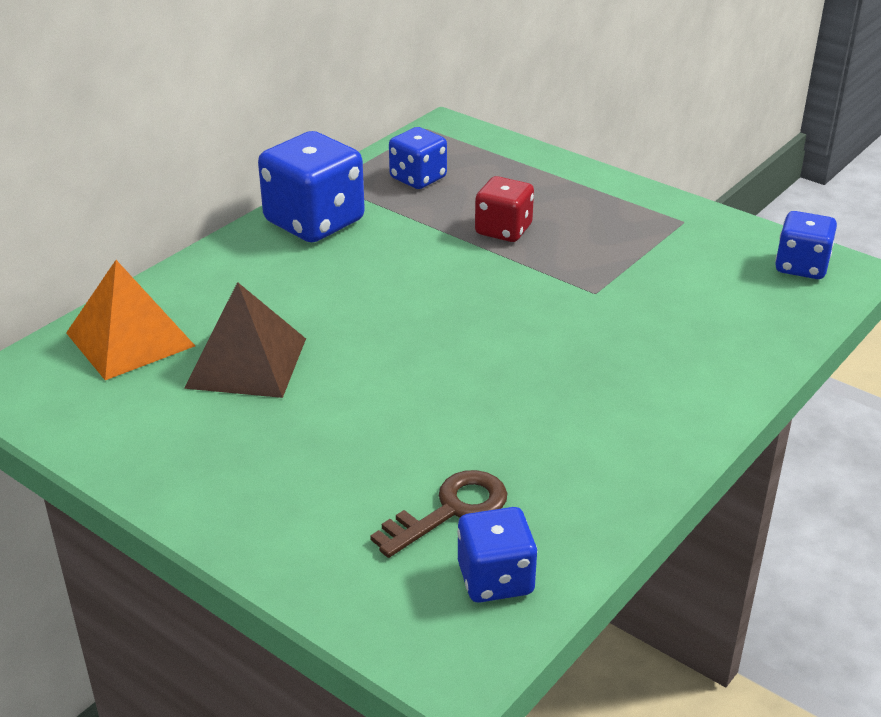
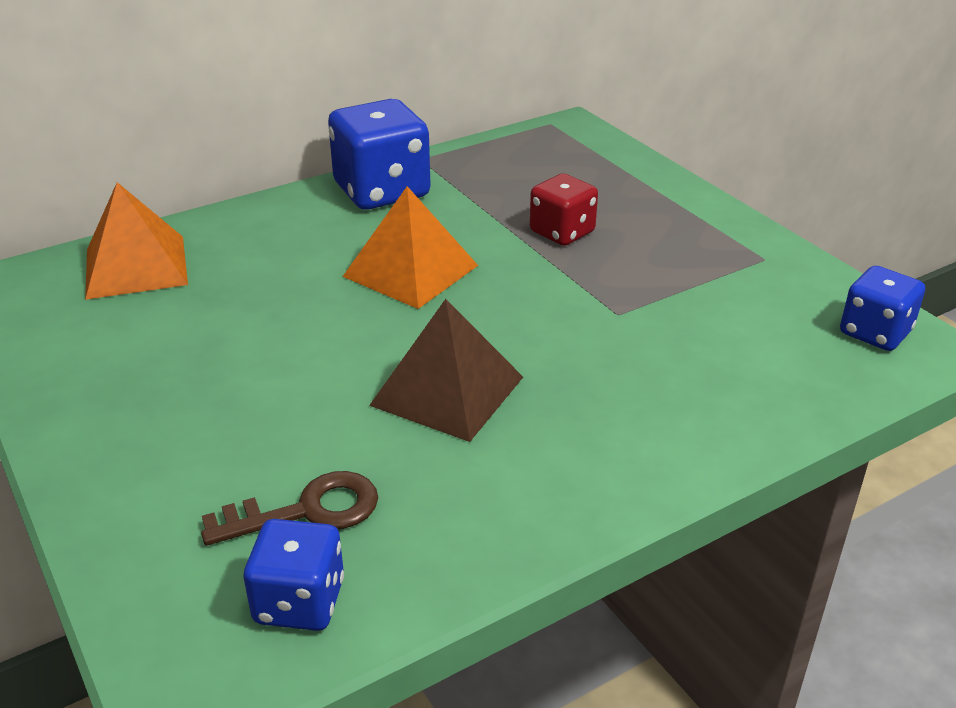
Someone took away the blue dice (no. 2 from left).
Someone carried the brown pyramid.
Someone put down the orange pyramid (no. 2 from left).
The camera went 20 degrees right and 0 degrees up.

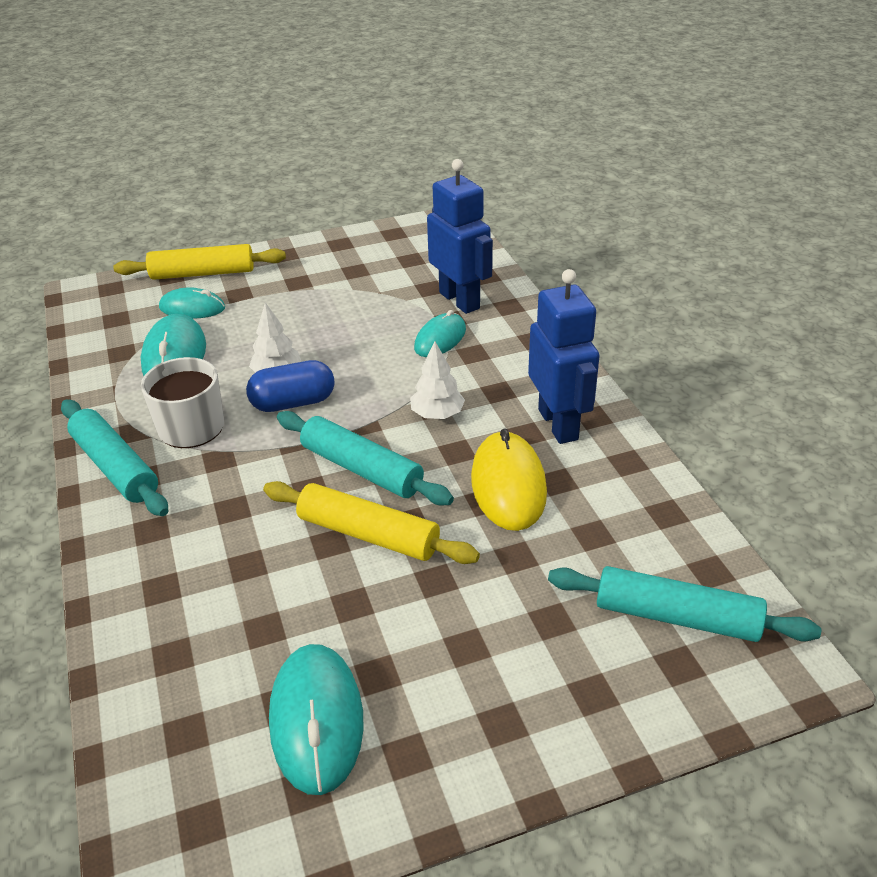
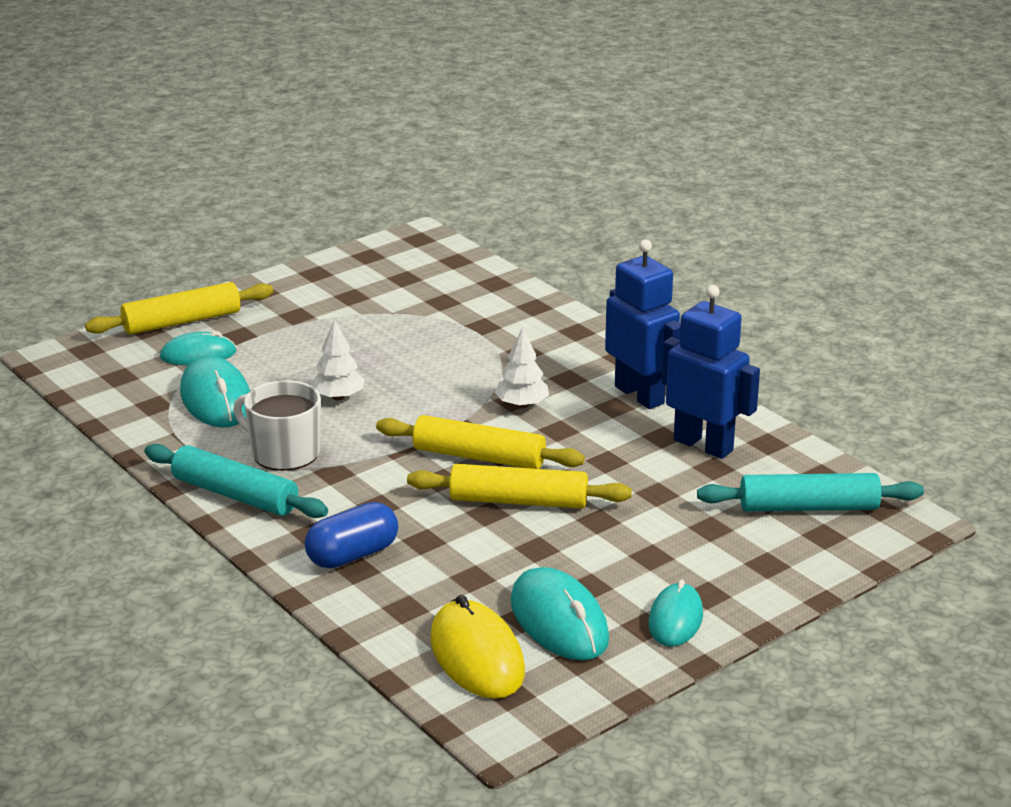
Someone carried the blue robot (no. 1 from left in the first image).
Someone carried the turquoise mouse (no. 4 from left).
Someone carried the blue capsule.
Someone repainted the turquoise rolling pin (no. 2 from left), which became the yellow rolling pin (no. 2 from left).
Someone carried the yellow mouse.
The camera went 20 degrees left and 10 degrees down.

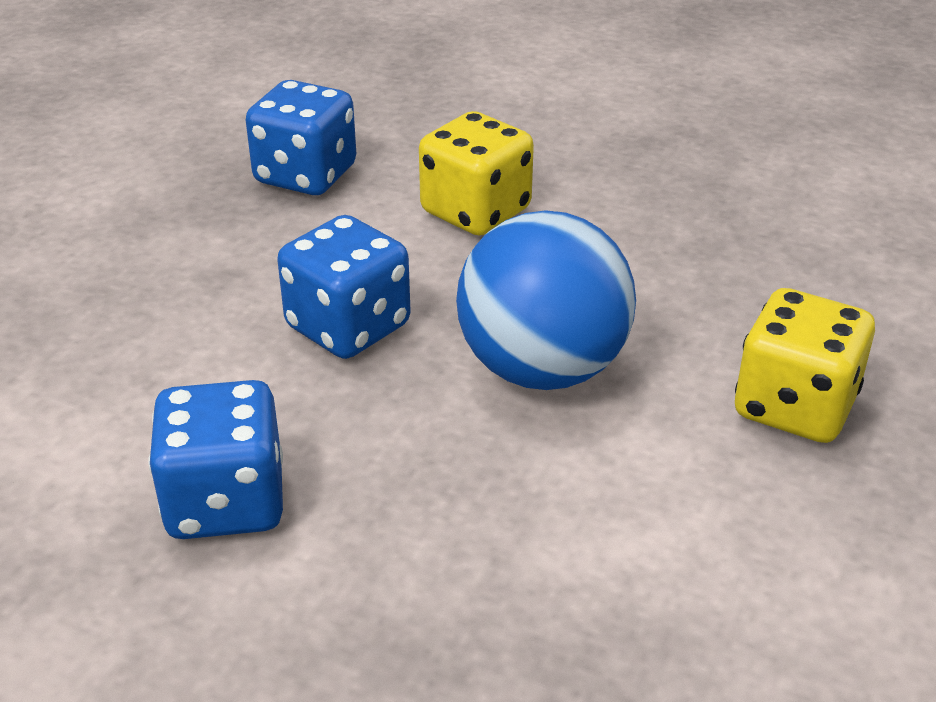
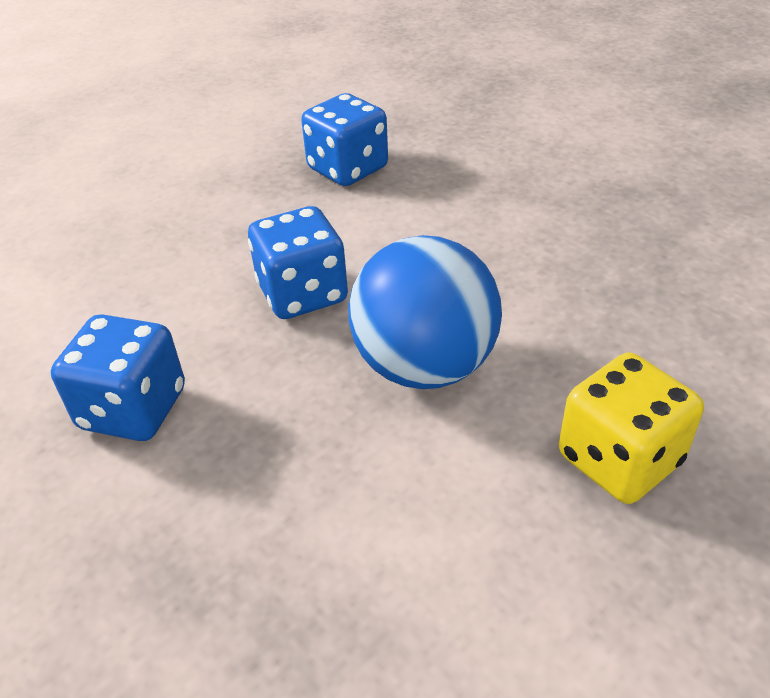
Someone took away the yellow dice (no. 1 from left).
The camera went 25 degrees right and 5 degrees up.

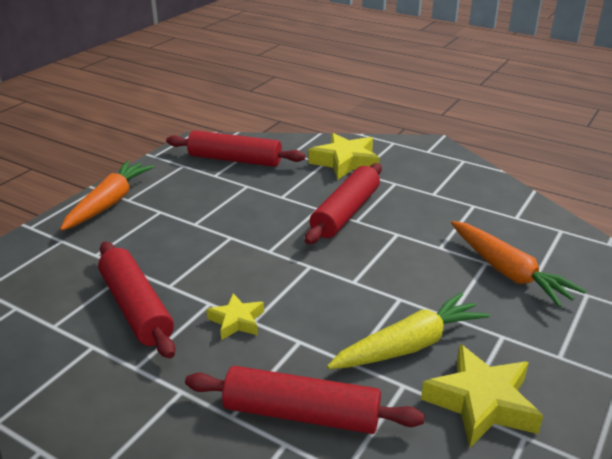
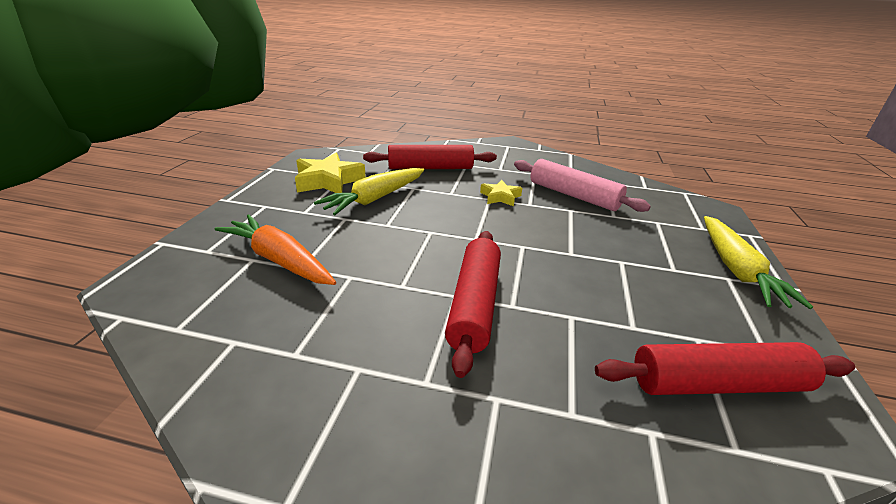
Someone took away the yellow star (no. 2 from left).
Someone repainted the orange carrot (no. 1 from left), which became the yellow carrot (no. 2 from left).
Someone repainted the red rolling pin (no. 1 from left), which became the pink rolling pin.
The camera went 160 degrees right and 0 degrees up.

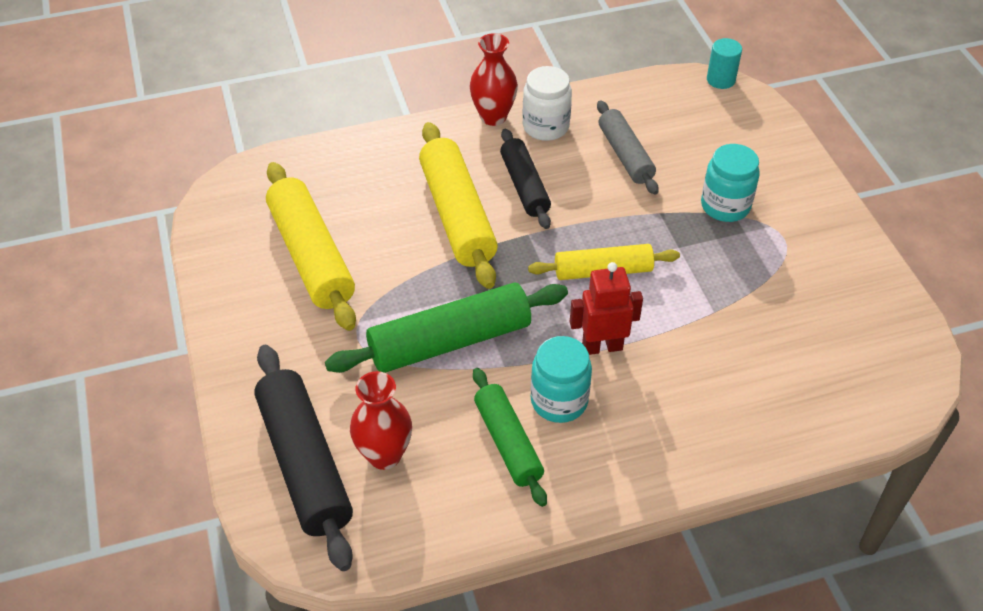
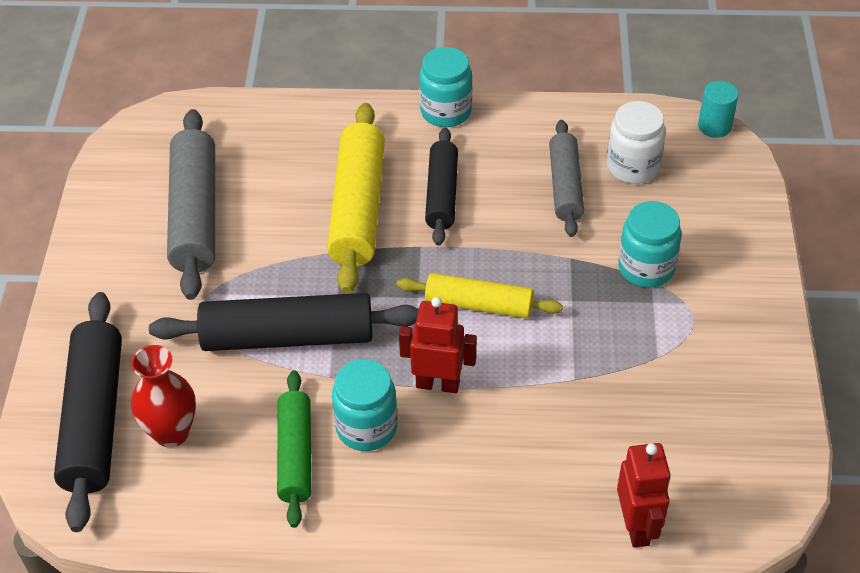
Someone swapped the red vase (no. 2 from left) for the turquoise jar (no. 2 from left).
Someone carried the white jar.
Someone repainted the yellow rolling pin (no. 1 from left), which became the grey rolling pin (no. 1 from left).
Someone repainted the green rolling pin (no. 1 from left), which became the black rolling pin (no. 2 from left).
Someone put down the red robot (no. 2 from left).
The camera went 20 degrees right and 0 degrees up.

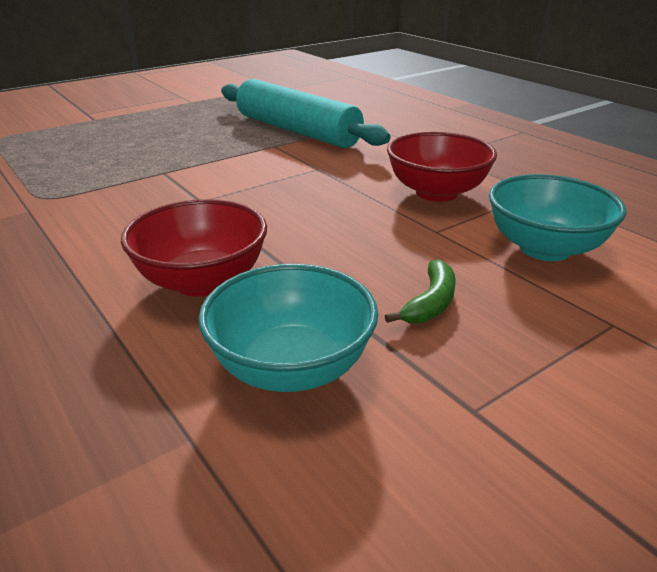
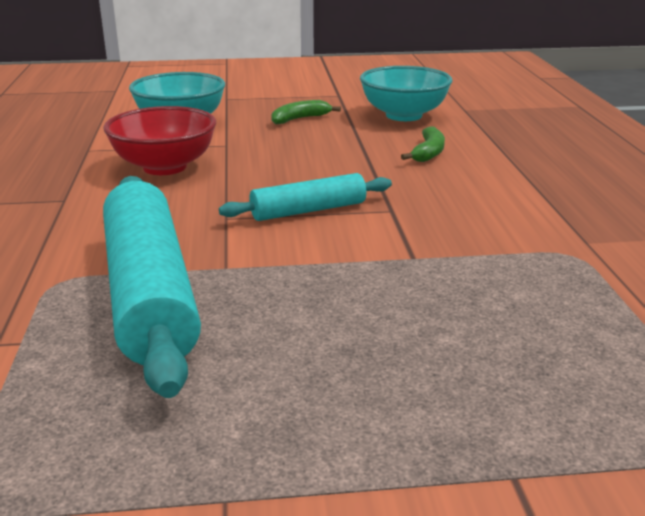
Someone swapped the red bowl (no. 1 from left) for the green banana (no. 2 from left).
Someone put down the turquoise rolling pin (no. 2 from left).
The camera went 150 degrees left and 5 degrees down.

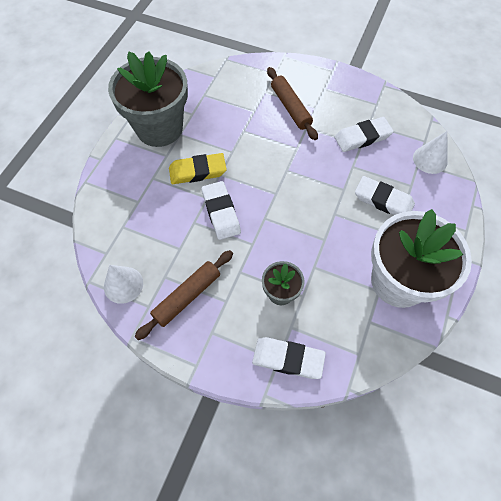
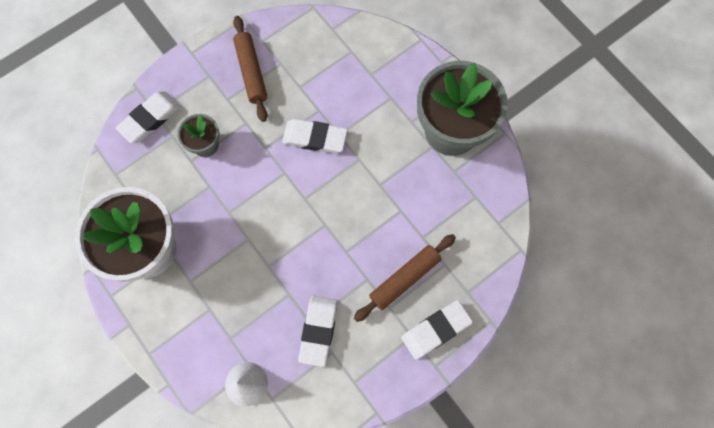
Someone rotated the brown rolling pin (no. 2 from left) by 45 degrees counterclockwise.
Someone took away the yellow eraser.
Someone carried the white eraser (no. 4 from left).
Someone took away the white cone (no. 1 from left).
The camera went 120 degrees right and 10 degrees up.

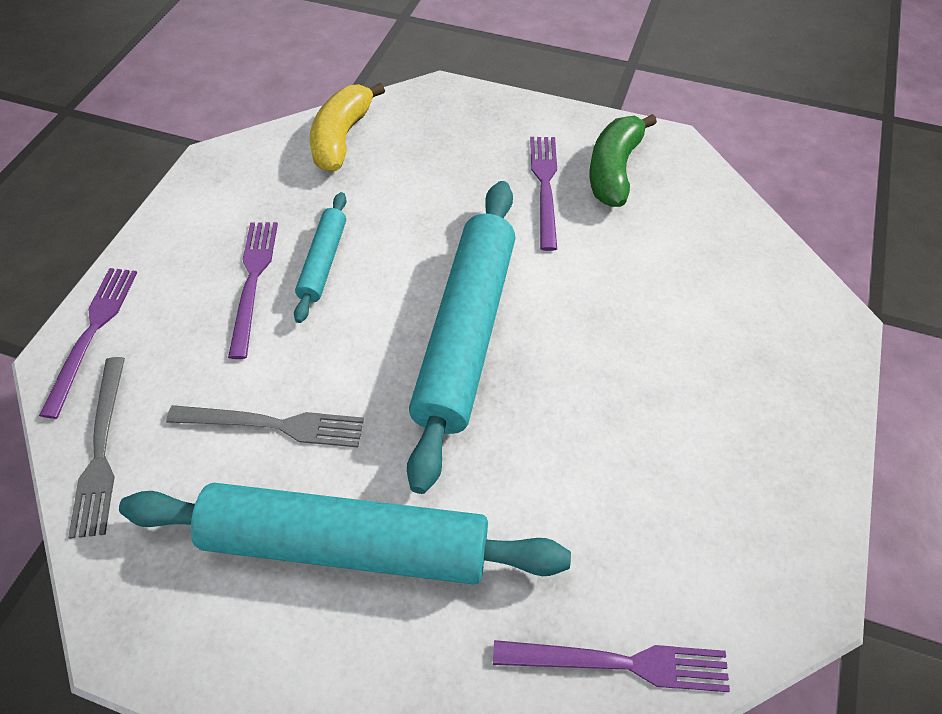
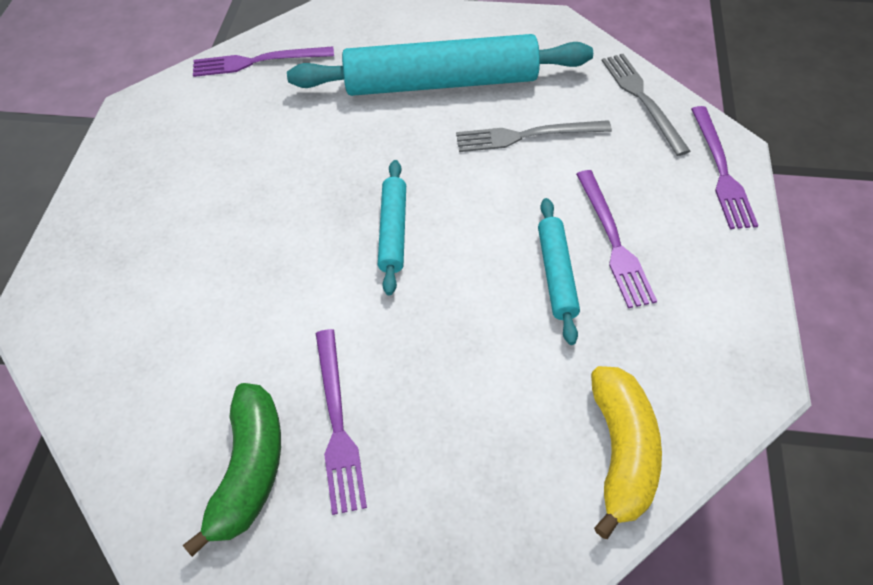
Someone scaled the turquoise rolling pin (no. 3 from left in the first image) by 0.48.
The camera went 170 degrees right and 0 degrees up.

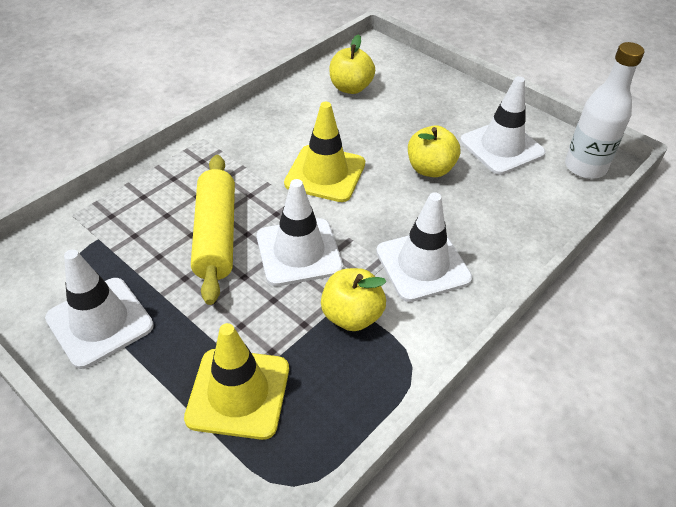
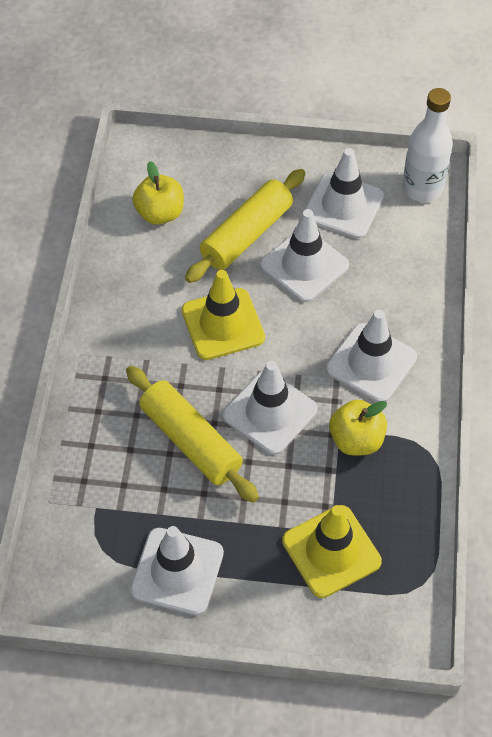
Someone swapped the yellow apple (no. 3 from left) for the white traffic cone (no. 3 from left).
Someone put down the yellow rolling pin (no. 2 from left).
The camera went 35 degrees left and 10 degrees up.

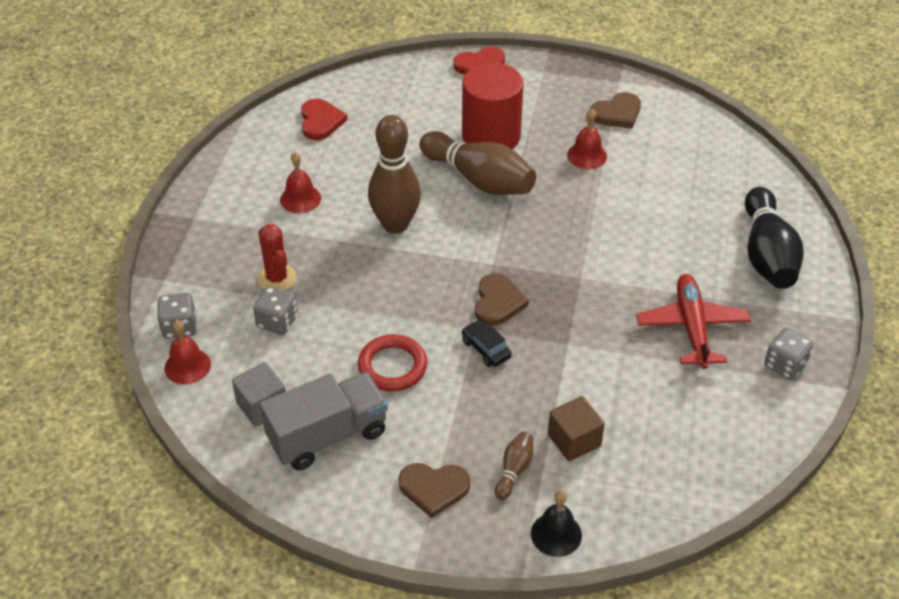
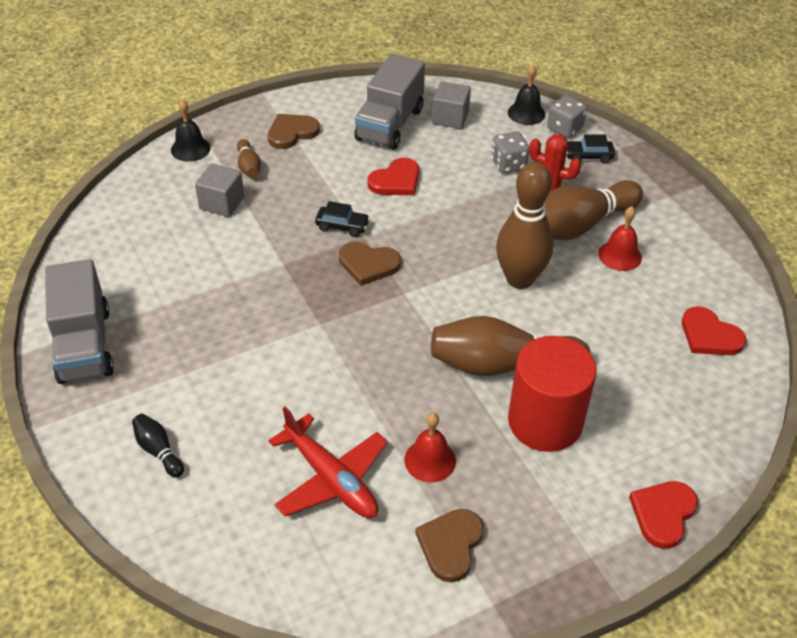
Someone scaled the black bowling pin by 0.46.
Someone rotated the brown heart (no. 2 from left) by 45 degrees counterclockwise.
Someone carried the red plane.
Someone repainted the red bell (no. 1 from left), which became the black bell (no. 2 from left).
Someone swapped the grey dice (no. 3 from left) for the grey truck (no. 1 from left).
Someone swapped the red ring for the red heart (no. 1 from left).
Someone repainted the brown cube, which became the grey cube (no. 1 from left).
Someone put down the black car (no. 2 from left).
Someone put down the brown bowling pin (no. 4 from left).
The camera went 140 degrees right and 0 degrees up.

